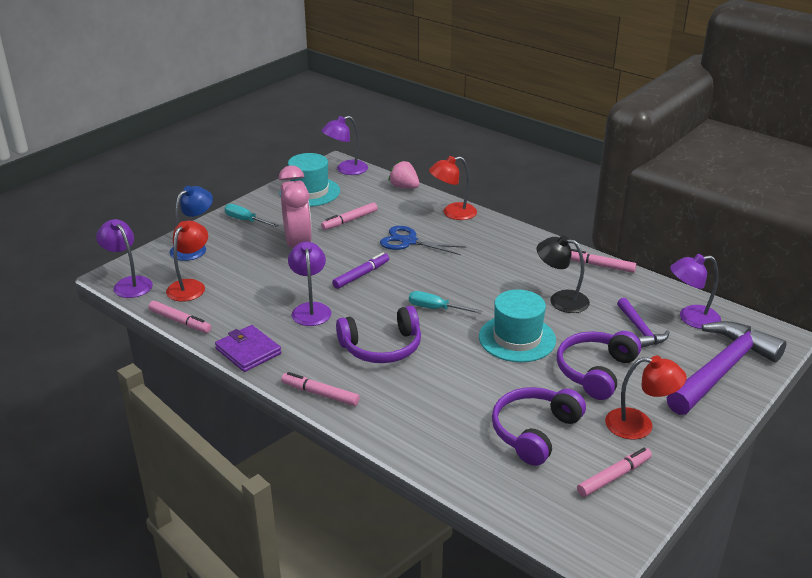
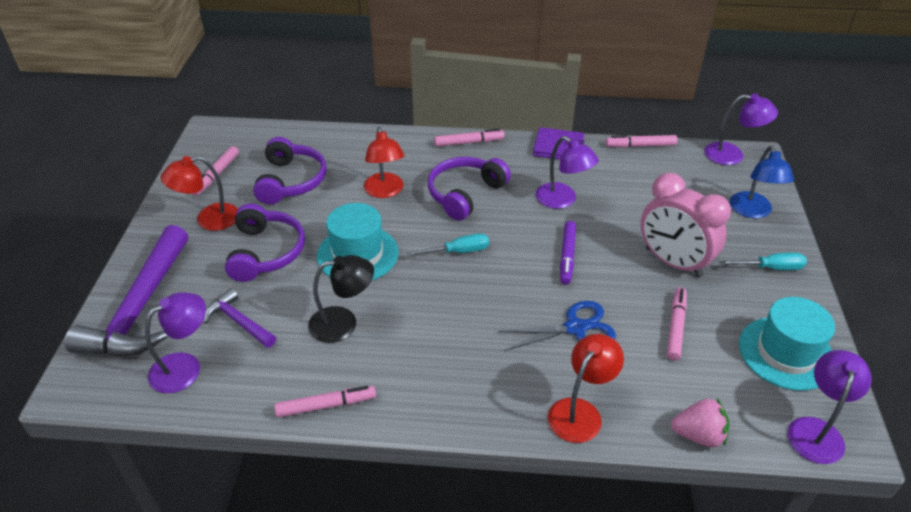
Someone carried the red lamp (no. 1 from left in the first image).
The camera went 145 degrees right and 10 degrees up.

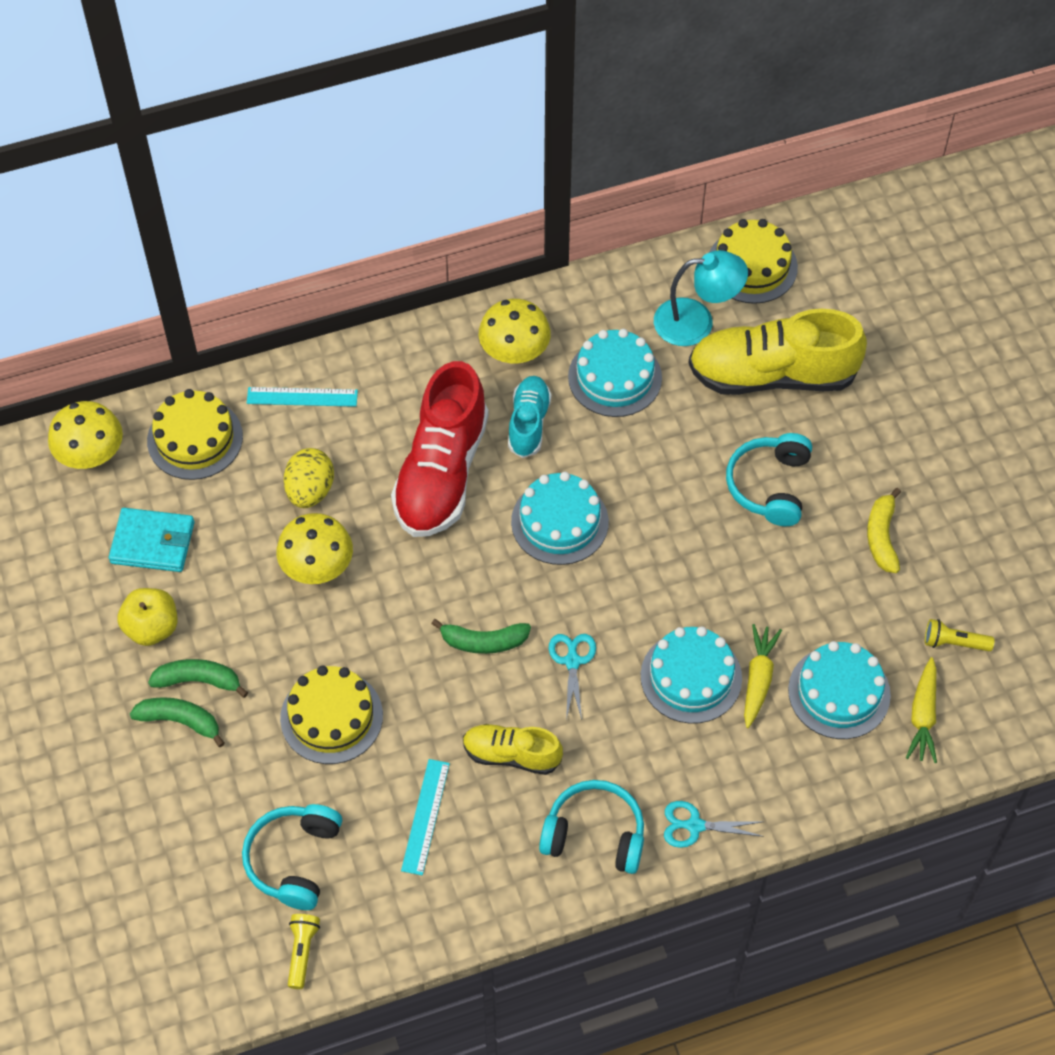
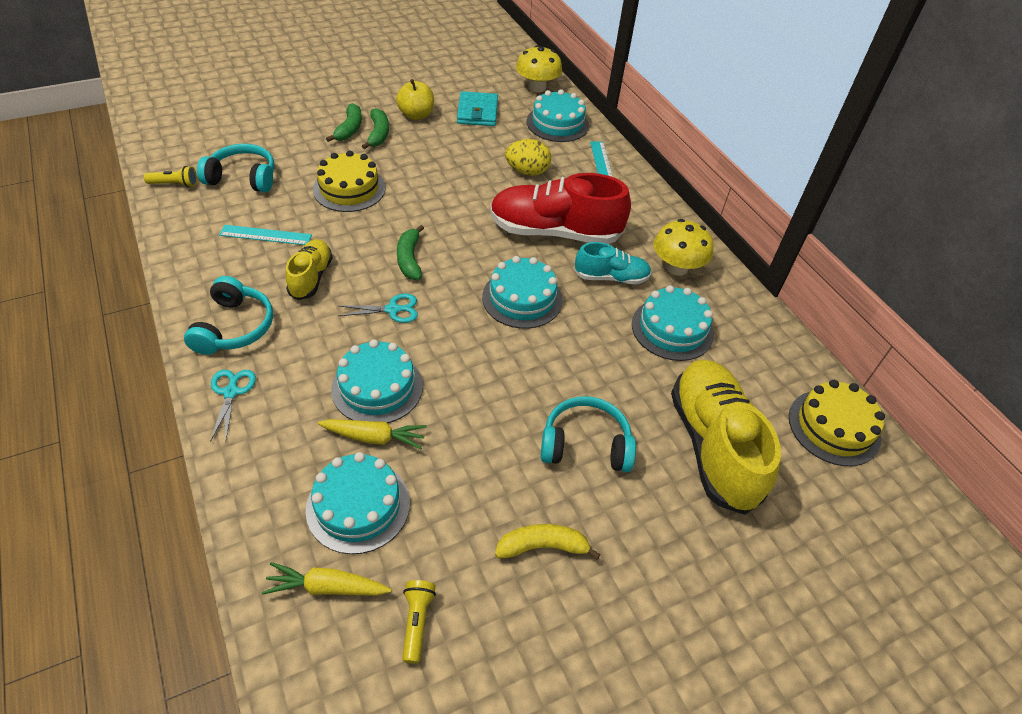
Someone took away the turquoise lamp.
Someone repainted the yellow cake (no. 1 from left), which became the turquoise cake (no. 4 from left).
Someone took away the yellow mushroom (no. 2 from left).
The camera went 80 degrees right and 10 degrees down.

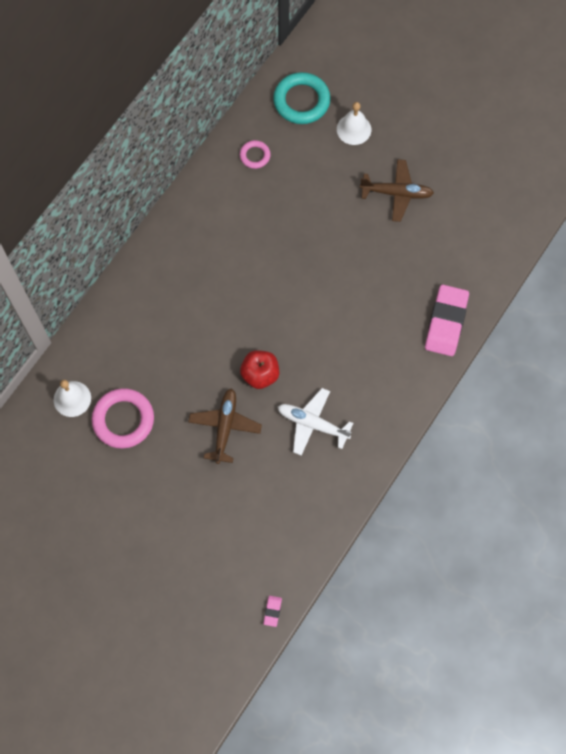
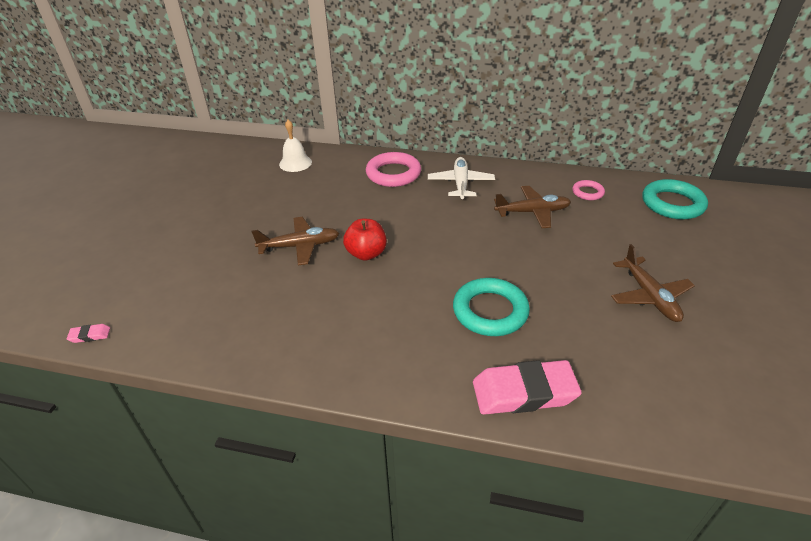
Someone took away the white bell (no. 2 from left).
Someone carried the pink ring (no. 1 from left).
Someone carried the white plane.
Someone put down the brown plane (no. 2 from left).
Someone put down the turquoise ring (no. 1 from left).
The camera went 70 degrees right and 30 degrees down.

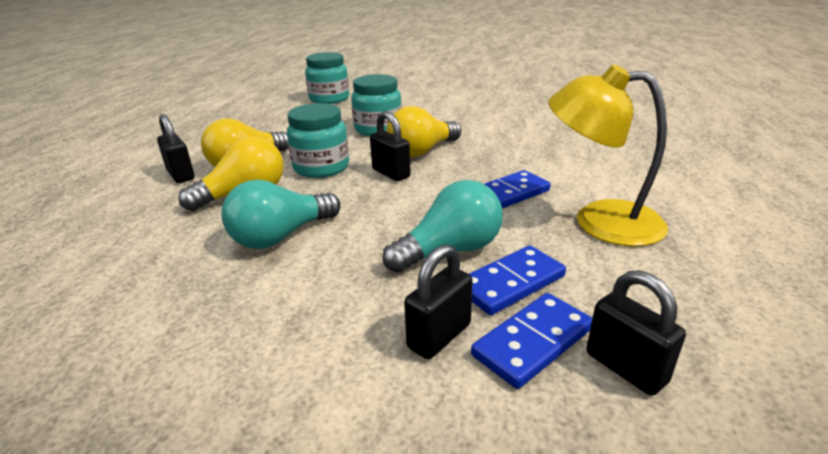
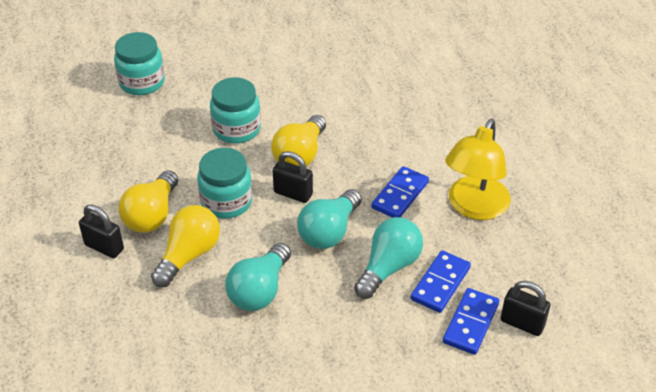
Someone rotated the yellow lamp by 60 degrees counterclockwise.
Someone took away the black padlock (no. 3 from left).
Someone put down the turquoise light bulb (no. 2 from left).
The camera went 25 degrees left and 15 degrees up.

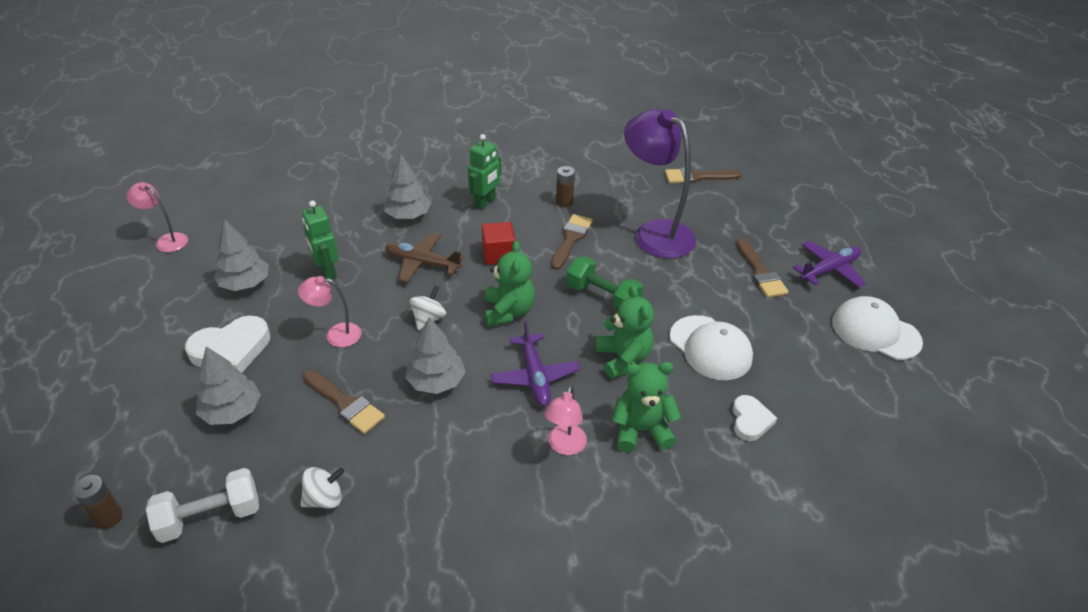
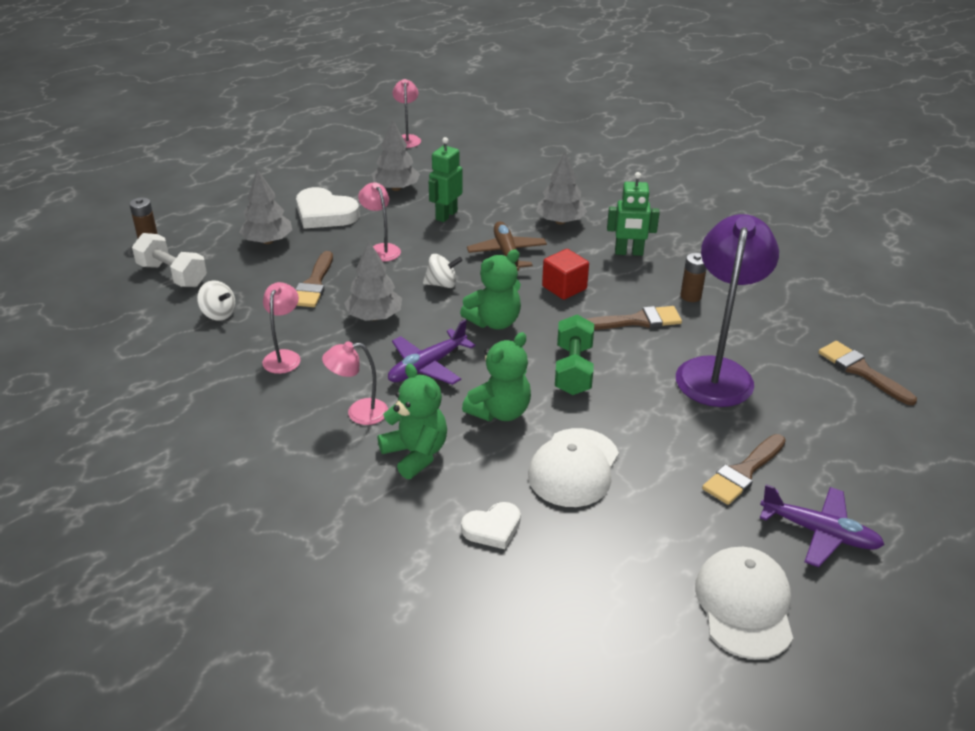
Someone put down the pink lamp (no. 1 from left).
The camera went 60 degrees right and 5 degrees down.

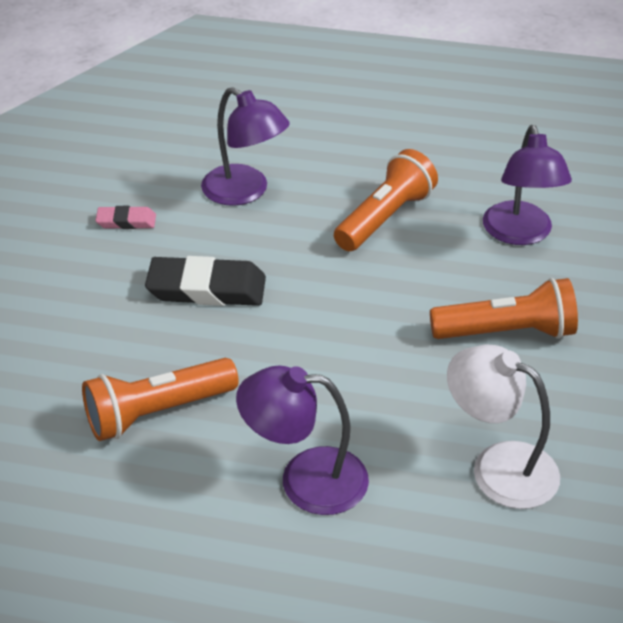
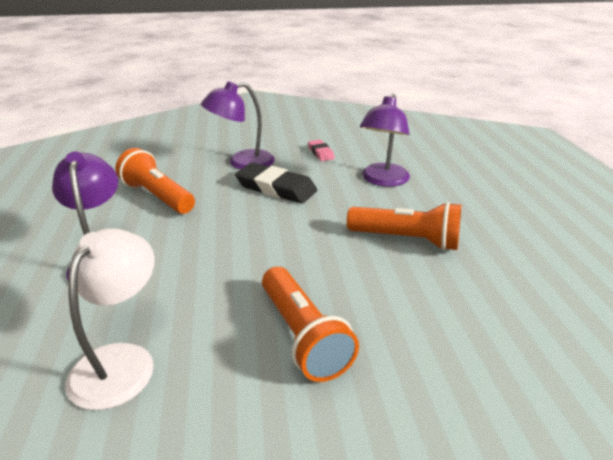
Someone carried the purple lamp (no. 3 from left in the first image).
Someone rotated the black eraser by 45 degrees counterclockwise.
The camera went 70 degrees right and 10 degrees down.

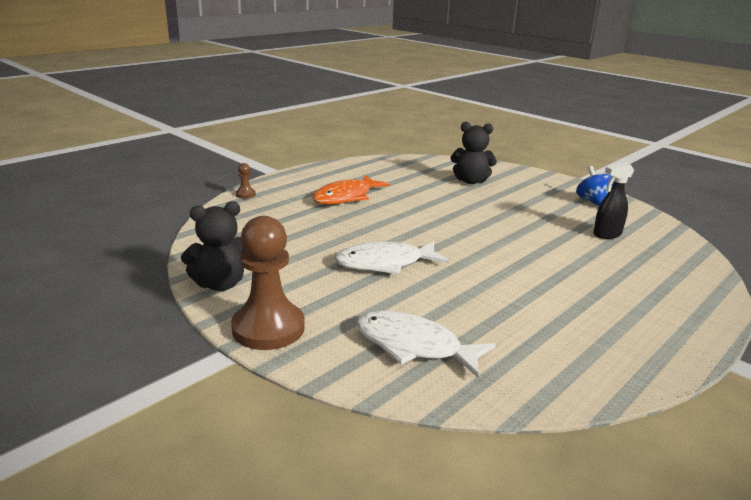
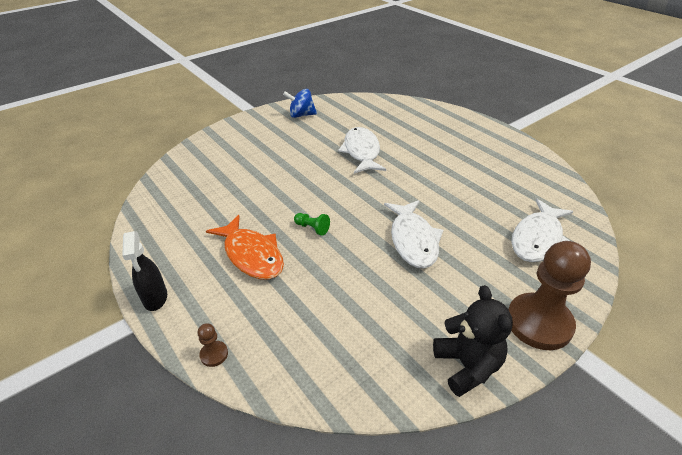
Someone took away the black teddy bear (no. 2 from left).
Someone carried the black spray bottle.
Someone put down the white fish (no. 1 from left).
Someone put down the green pawn.
The camera went 80 degrees left and 15 degrees up.

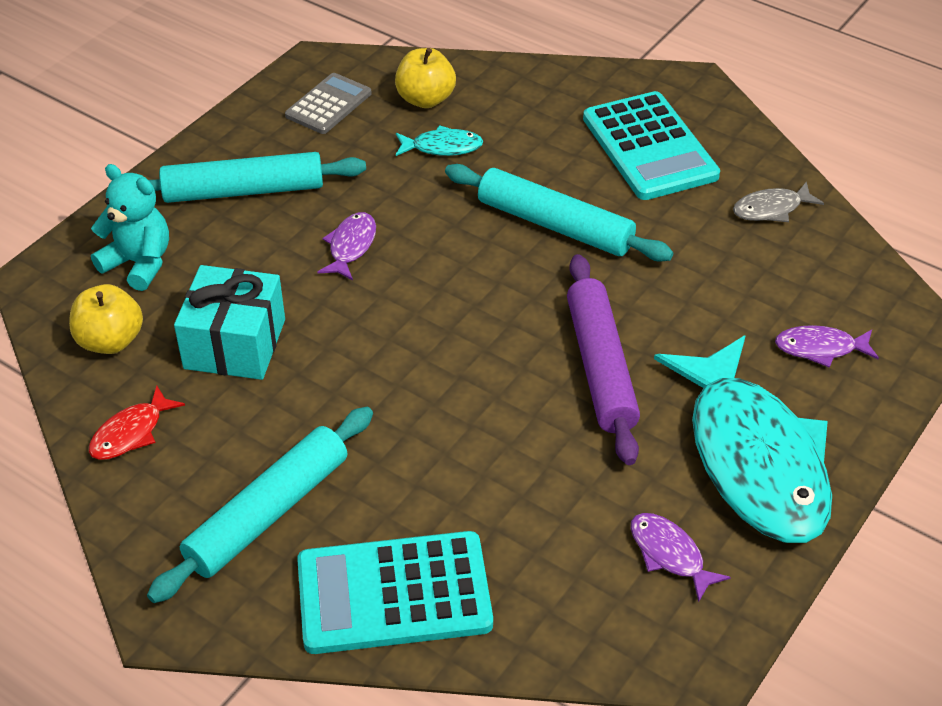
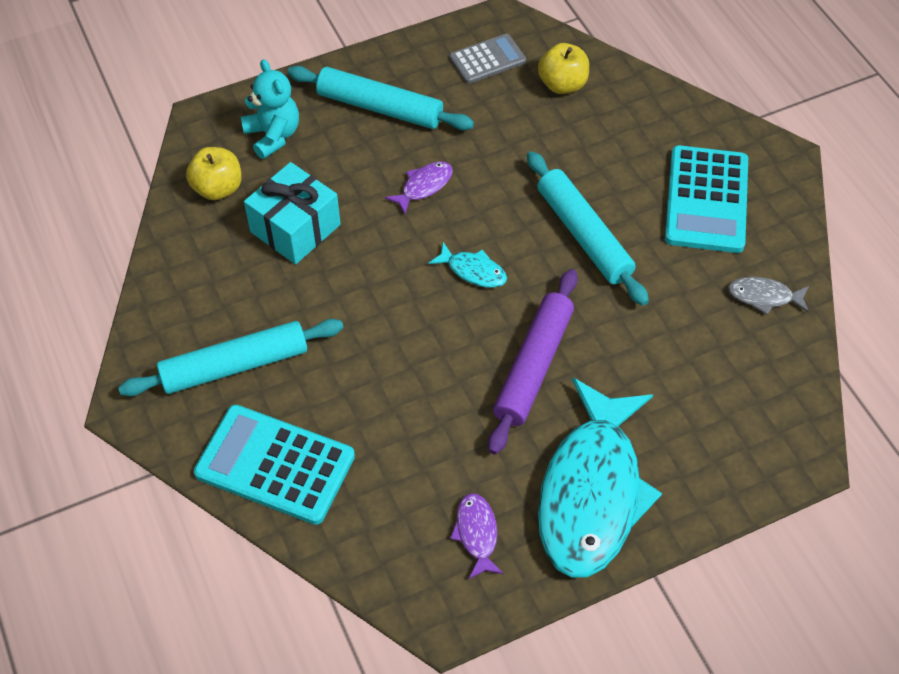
Someone carried the turquoise fish (no. 1 from left).
Someone took away the purple fish (no. 3 from left).
Someone took away the red fish.
The camera went 30 degrees right and 10 degrees up.

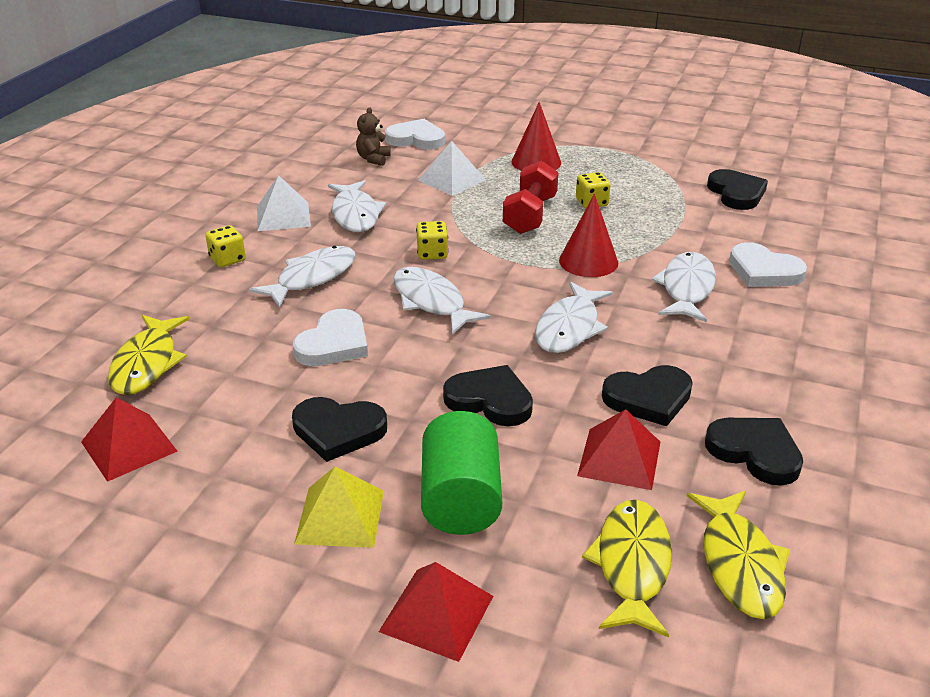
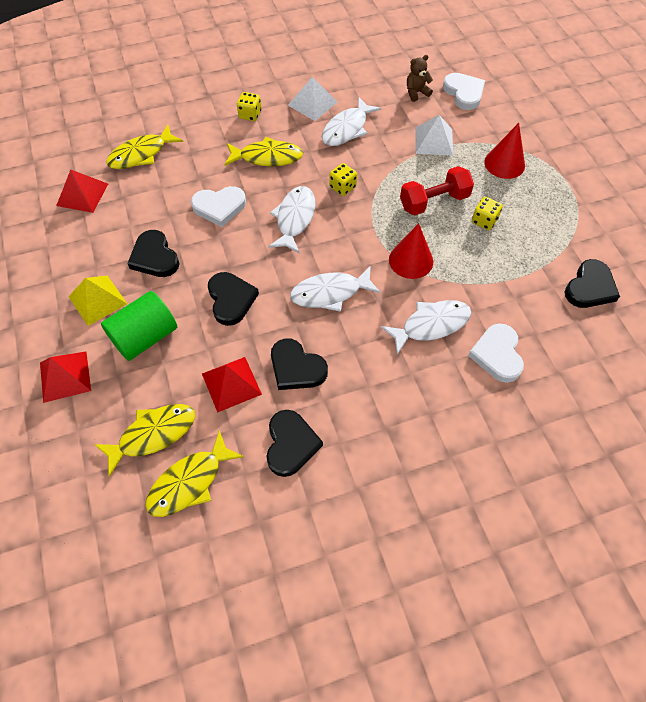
Someone repainted the white fish (no. 1 from left), which became the yellow fish (no. 4 from left).
The camera went 50 degrees right and 25 degrees up.

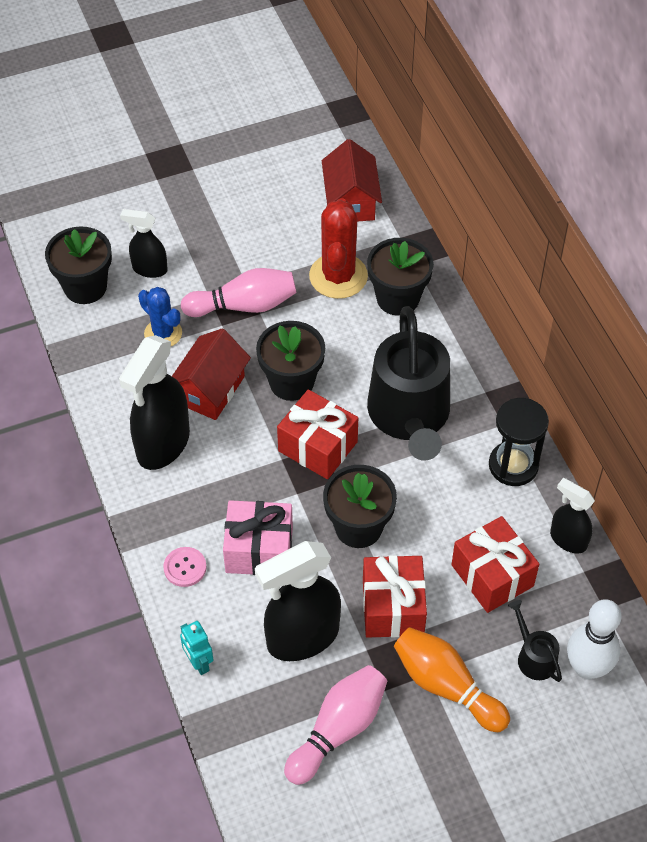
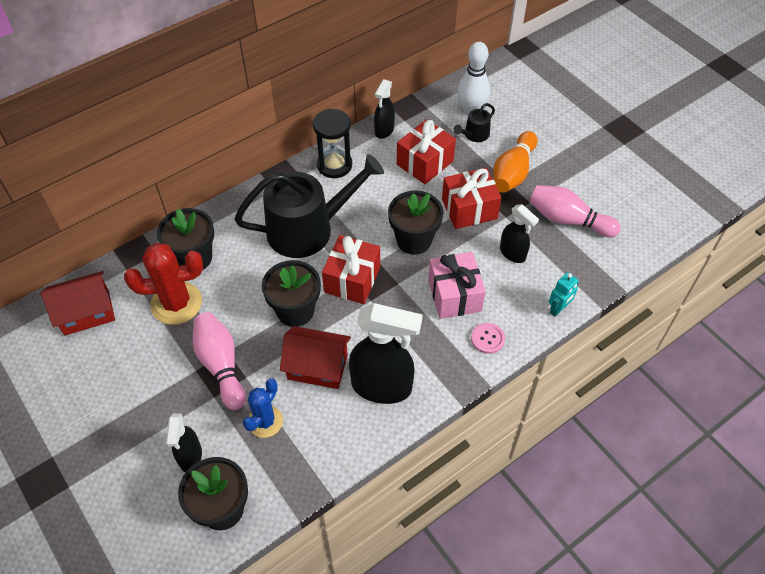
Someone scaled the black spray bottle (no. 3 from left in the first image) by 0.56.
The camera went 105 degrees left and 0 degrees up.

